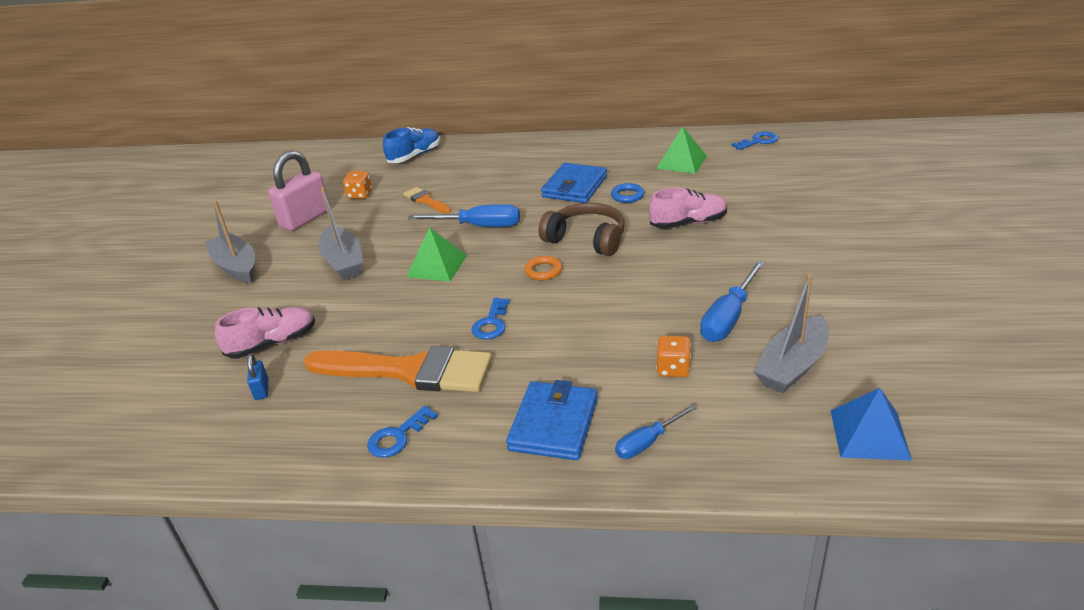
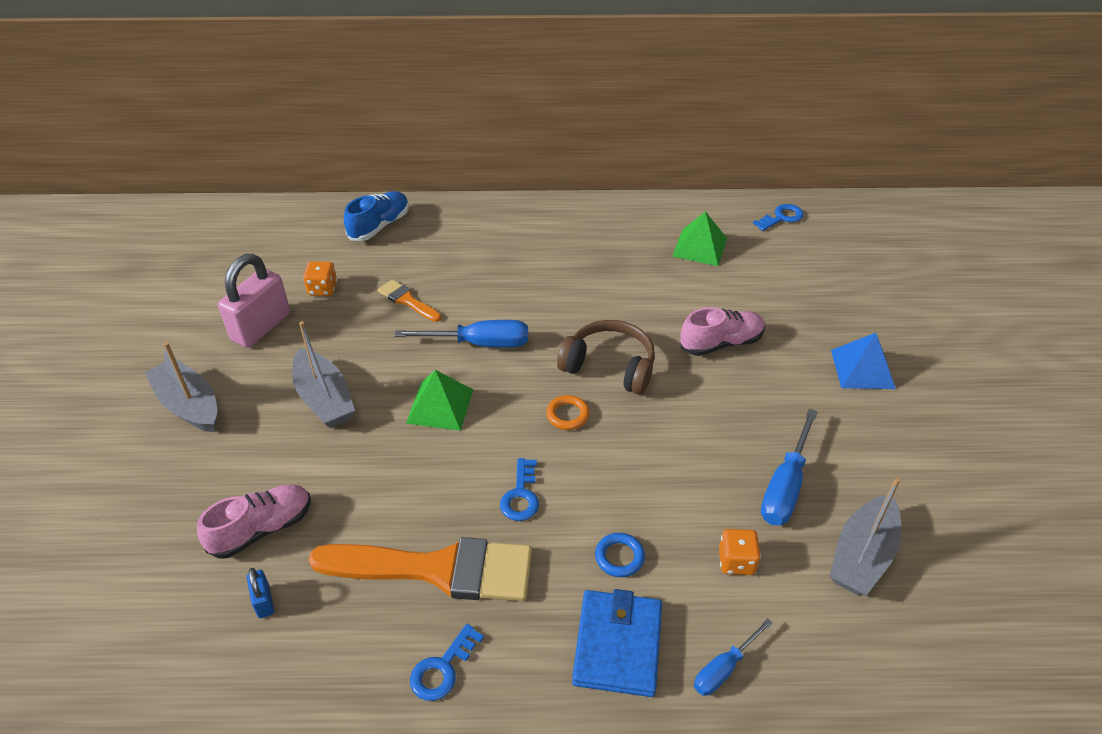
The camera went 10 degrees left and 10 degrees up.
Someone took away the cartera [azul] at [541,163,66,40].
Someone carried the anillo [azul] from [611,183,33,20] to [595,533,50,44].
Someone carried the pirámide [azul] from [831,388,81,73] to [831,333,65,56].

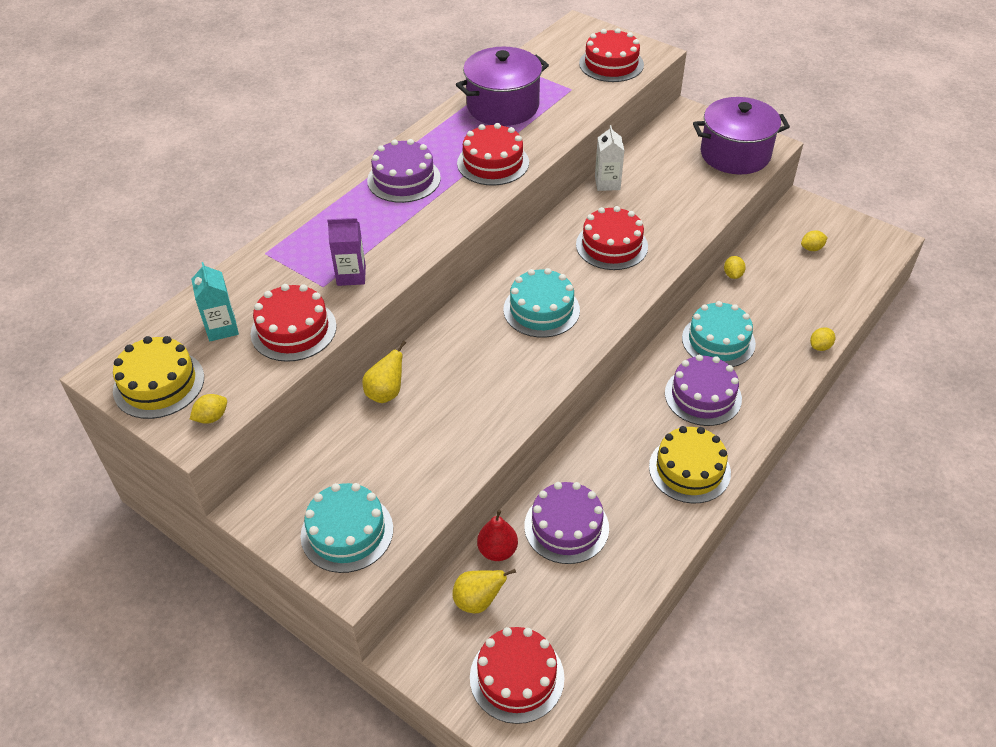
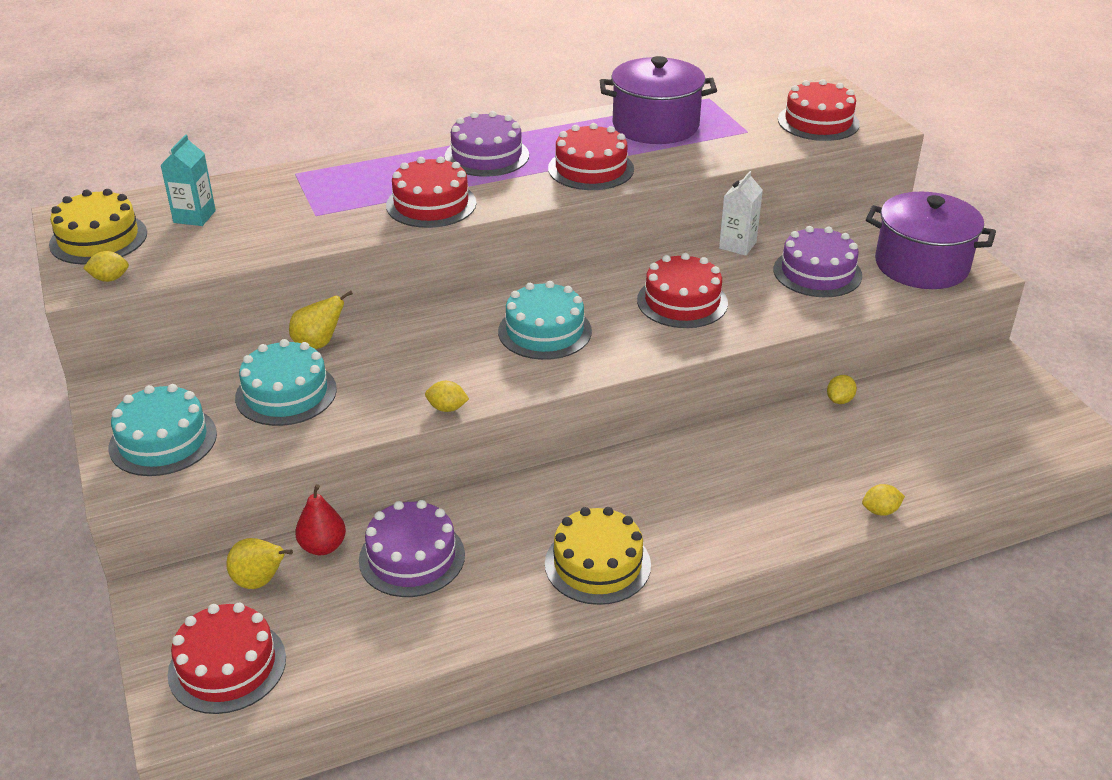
The camera went 30 degrees right and 10 degrees down.
Someone took away the cartón de leche [morado] at [327,218,39,68].
Someone carried the limón [amarillo] from [801,230,27,21] to [425,381,44,31].
Someone carried the tarta [rojo] from [251,284,86,78] to [386,156,91,72].
Someone carried the tarta [turquesa] from [682,301,74,66] to [235,339,102,87].
Someone carried the tarta [morado] from [665,355,77,71] to [774,226,88,71].

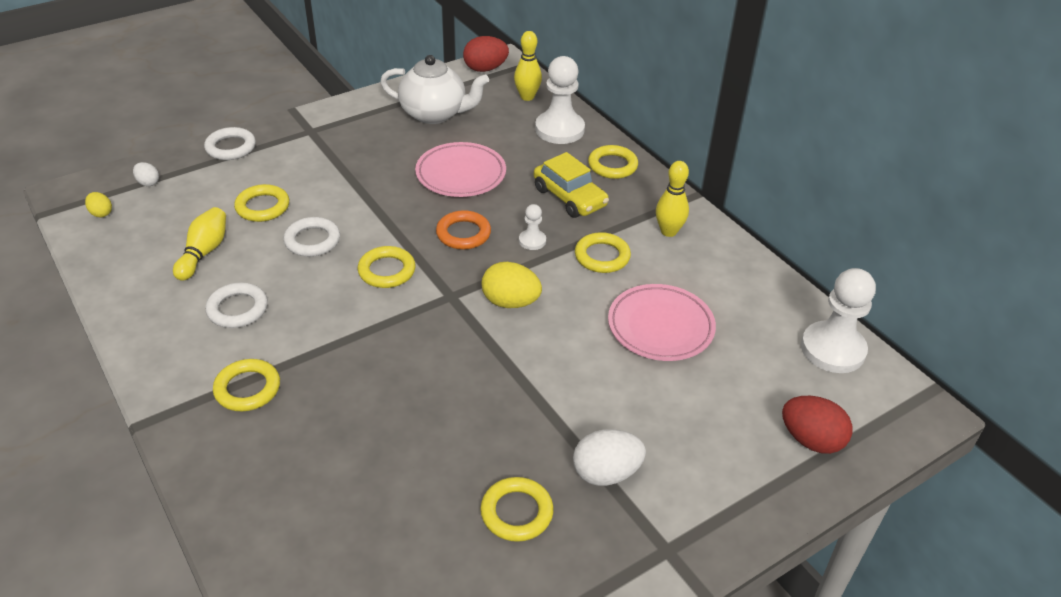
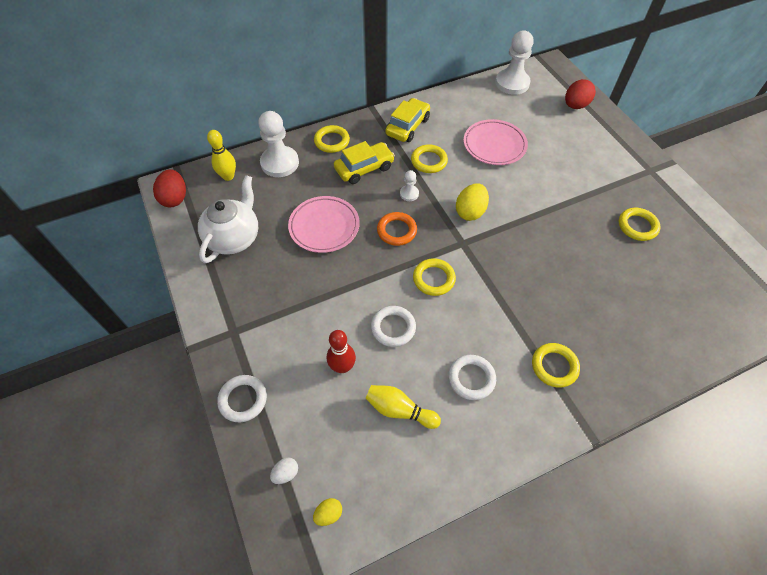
The camera went 80 degrees left and 15 degrees up.
Someone swapped the bolo [amarillo] at [656,161,33,76] for the coche [amarillo] at [385,98,45,44].
Someone swapped the anillo [amarillo] at [234,184,55,38] for the bolo [rojo] at [327,330,29,43].
Someone took away the huevo [blanco] at [573,429,73,57].

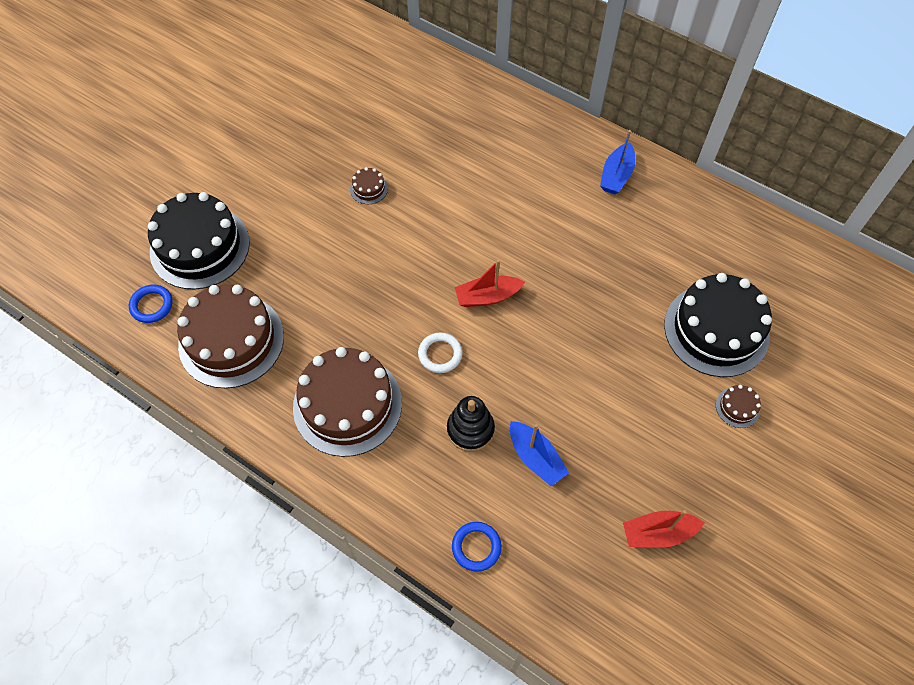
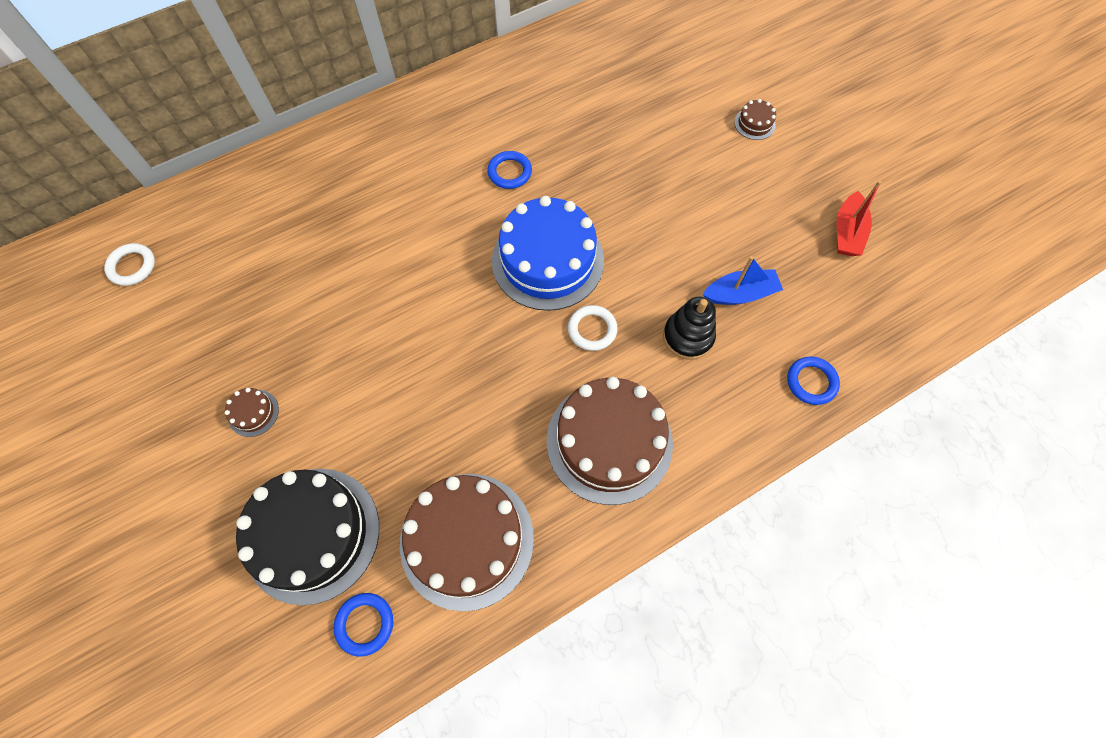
The camera went 65 degrees left and 5 degrees up.
Someone took away the barco [azul] at [600,130,35,64].
Someone carried the tarta [marrón] from [350,167,38,37] to [225,388,54,49].
Someone swapped the barco [rojo] at [455,260,70,47] for the tarta [azul] at [492,196,112,115].
Someone took away the tarta [negro] at [664,273,108,104].
Someone put down the anillo [azul] at [487,151,45,38].
Someone put down the anillo [blanco] at [104,243,51,43].

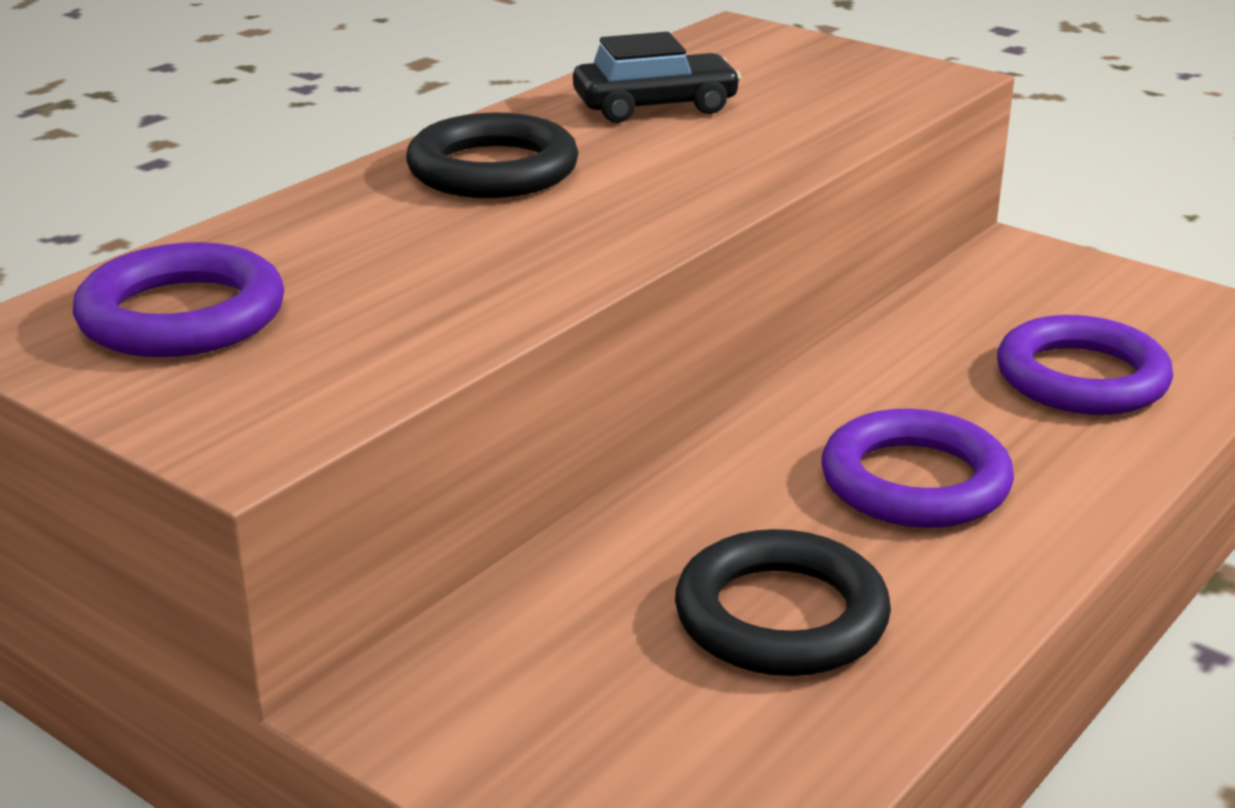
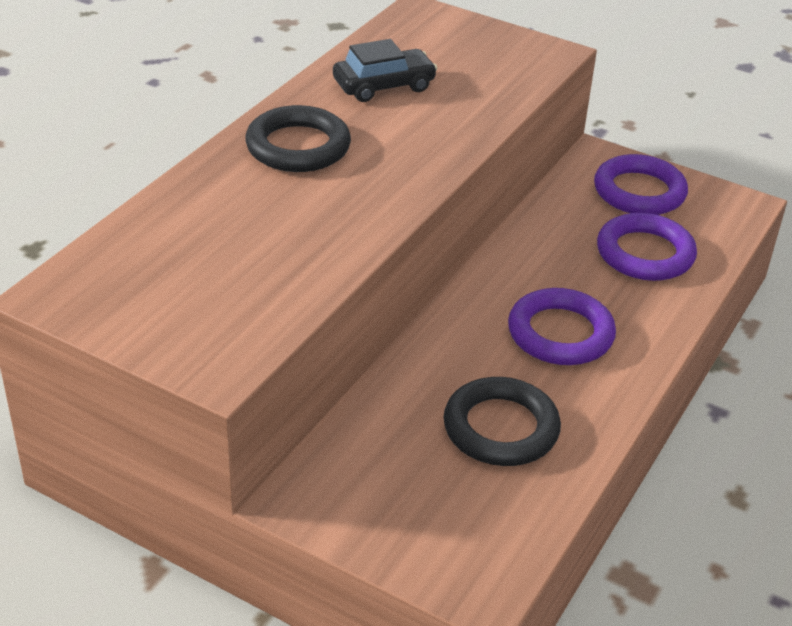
The camera went 10 degrees left and 10 degrees up.
Someone carried the anillo [morado] from [73,242,211,116] to [594,154,94,61].

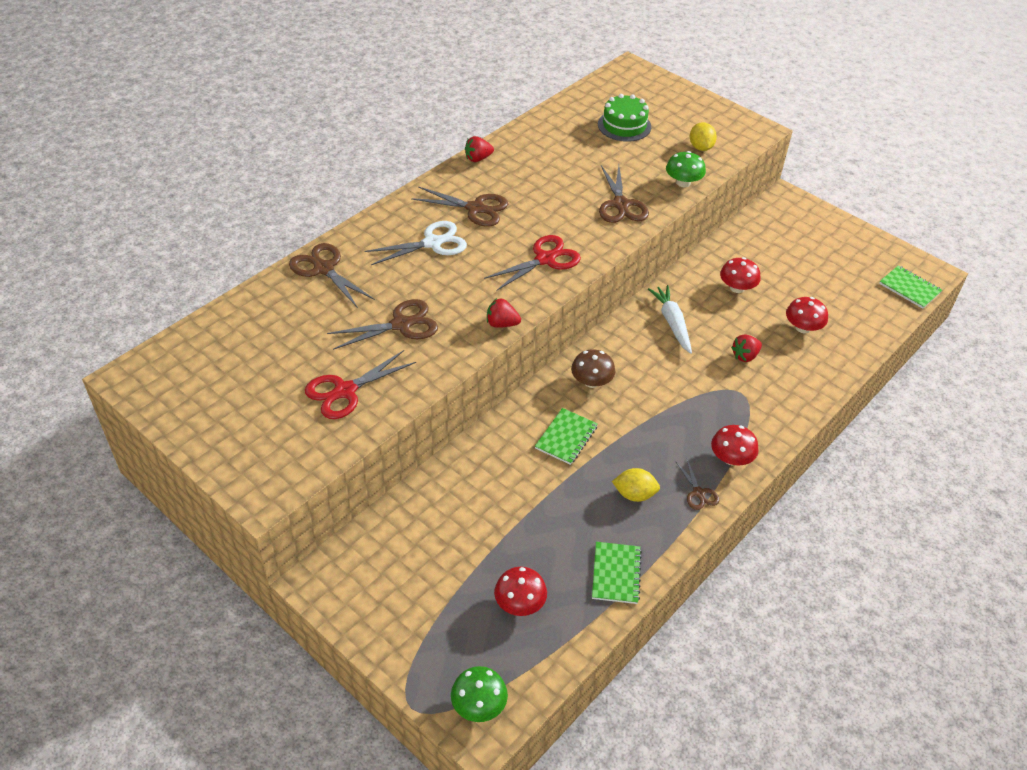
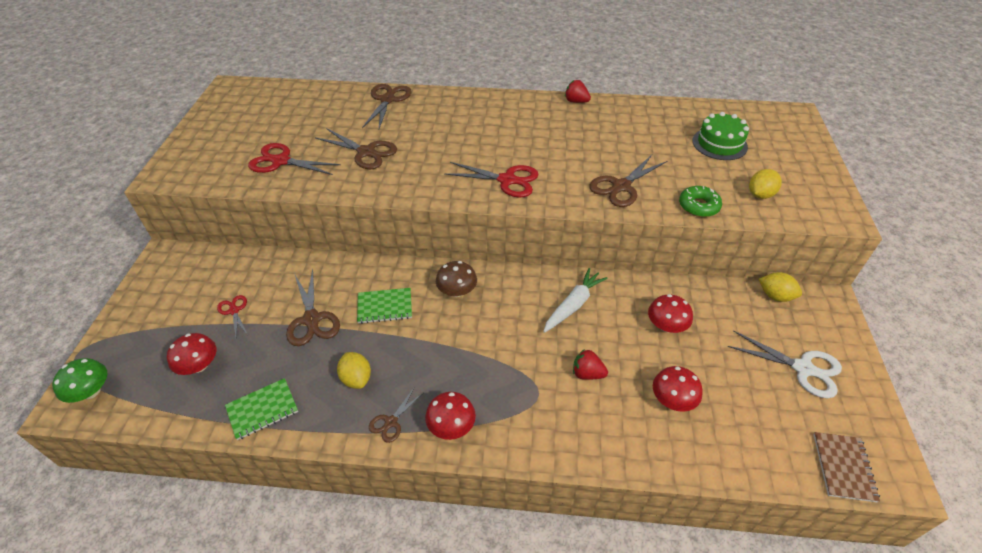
The camera went 55 degrees right and 0 degrees up.
Someone swapped the seta [verde] at [666,151,40,36] for the rosquilla [verde] at [679,186,43,31].
Someone carried the tijeras [marrón] from [411,186,97,41] to [286,269,54,77].
Someone carried the tijeras [blanco] from [365,221,102,44] to [728,331,114,67].
Someone repainted the cuaderno [verde] at [879,265,63,44], which became the cuaderno [marrón] at [813,432,67,70].
Someone took away the fresa [rojo] at [487,298,34,30].
Someone put down the limón [amarillo] at [759,272,43,30].
Someone put down the tijeras [rojo] at [217,295,31,41].

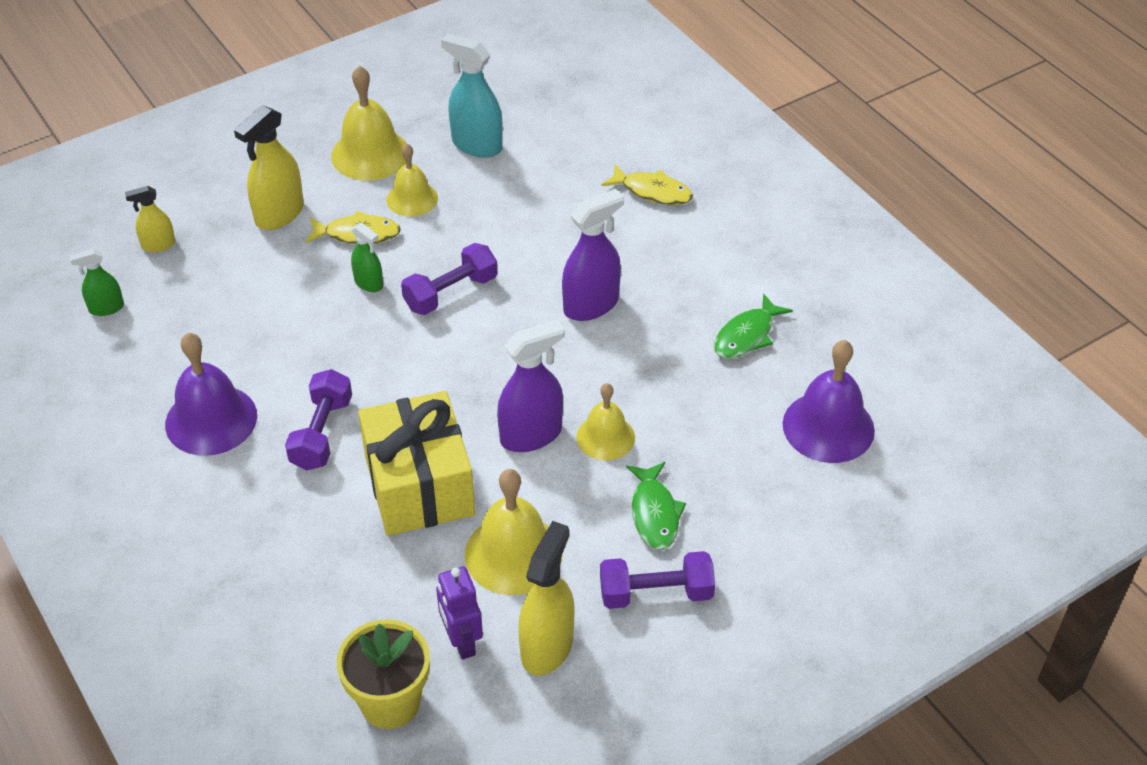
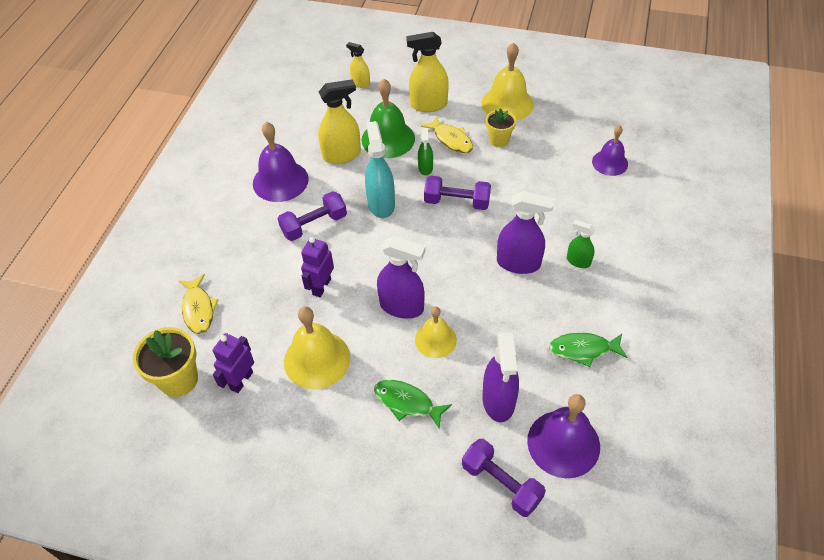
The camera went 50 degrees right and 5 degrees up.
Someone carried the pulverizador [turquesa] from [441,33,62,125] to [365,121,30,97].
Someone swapped the campana [amarillo] at [387,143,51,74] for the maceta [amarillo] at [486,108,30,39].
Someone carried the pez [amarillo] from [601,164,92,41] to [179,274,39,60].
Someone carried the pulverizador [verde] from [70,249,54,67] to [567,220,28,48].
Someone swapped the regalo [amarillo] at [358,391,117,145] for the robot [morado] at [301,237,33,60].
Someone rotated the pez [verde] at [626,462,60,88] by 75 degrees clockwise.
Someone carried the pulverizador [amarillo] from [518,521,56,155] to [318,79,43,85].
Someone carried the mancuerna [morado] from [600,551,115,58] to [462,439,84,78].
Someone put down the campana [verde] at [361,79,54,79].
Someone put down the campana [morado] at [592,125,36,51].
Someone put down the pulverizador [morado] at [483,332,36,90].

